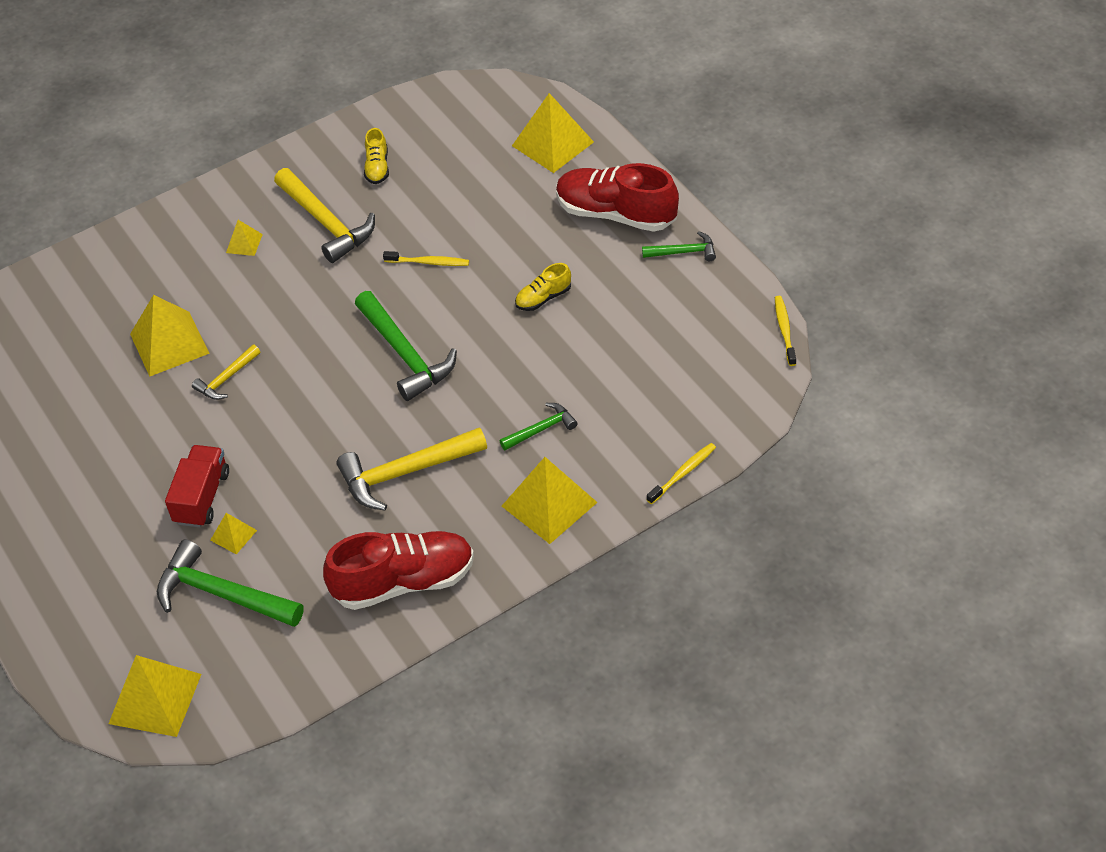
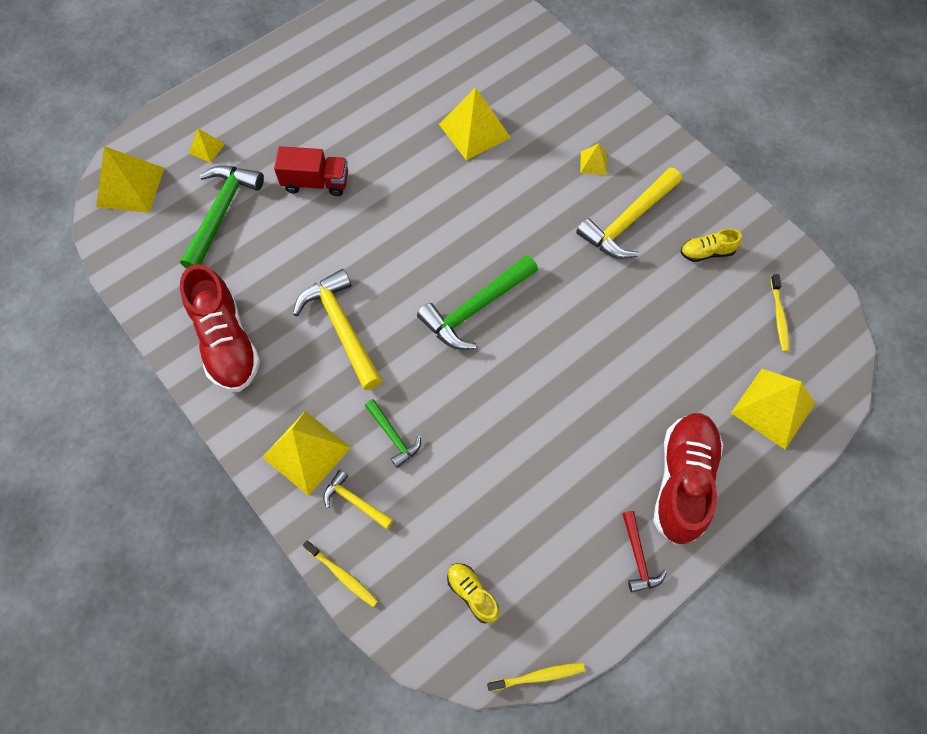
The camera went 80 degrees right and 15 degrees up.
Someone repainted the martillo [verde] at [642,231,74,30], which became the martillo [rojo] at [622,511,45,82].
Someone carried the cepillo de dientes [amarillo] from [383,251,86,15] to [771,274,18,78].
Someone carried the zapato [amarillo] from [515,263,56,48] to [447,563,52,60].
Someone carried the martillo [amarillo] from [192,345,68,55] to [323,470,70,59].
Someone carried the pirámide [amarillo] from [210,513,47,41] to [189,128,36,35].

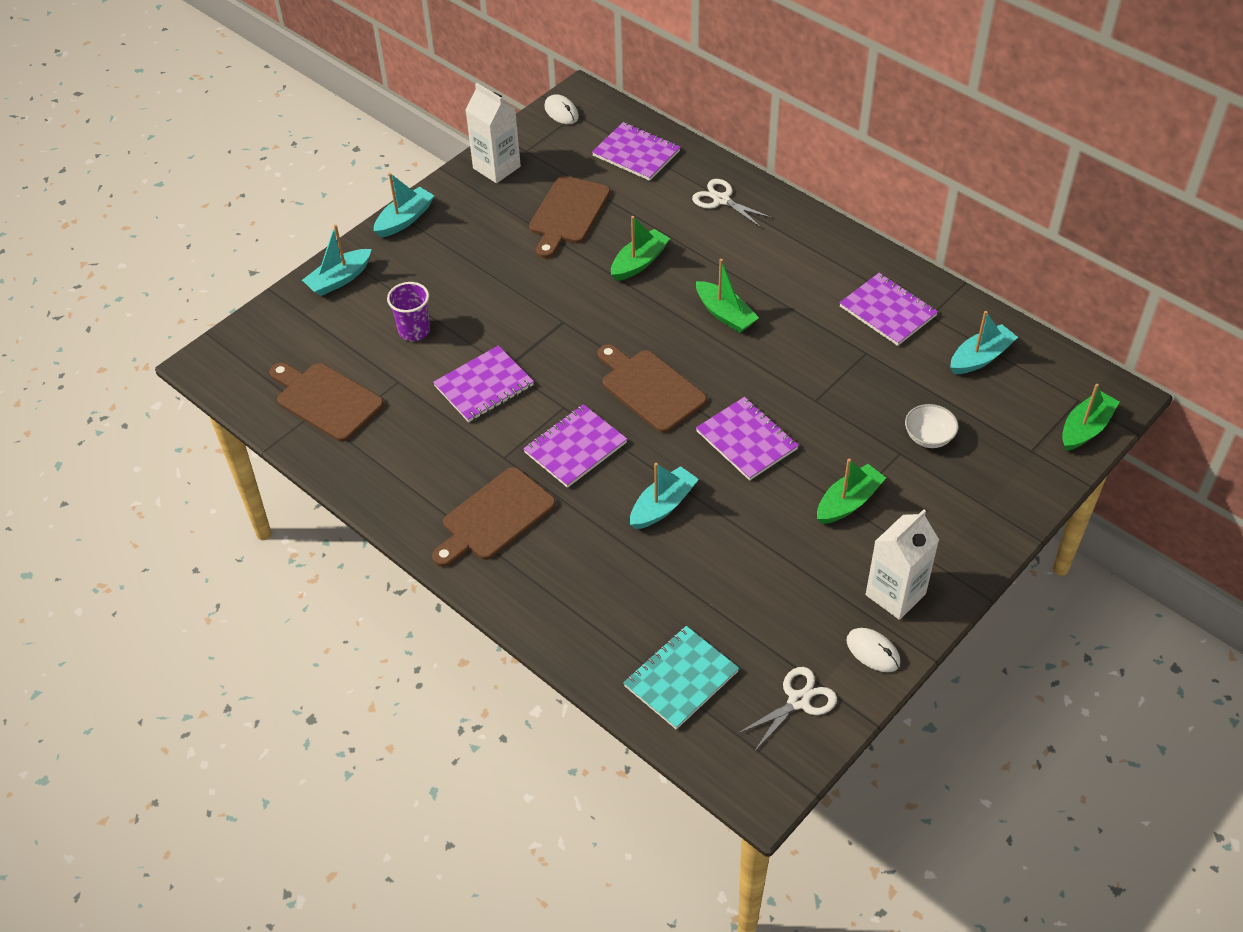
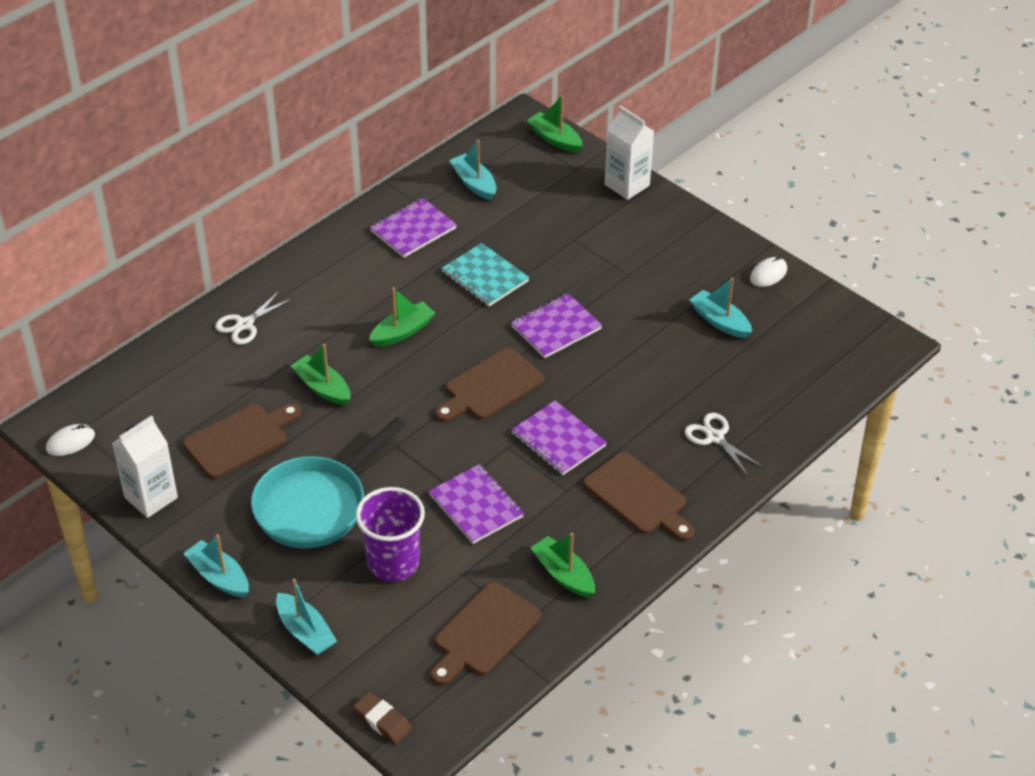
The camera went 90 degrees left and 5 degrees down.
Someone took away the cuaderno [morado] at [592,122,88,59].
Someone rotated the tabla de cortar [marrón] at [529,176,82,83] by 60 degrees counterclockwise.
Someone scaled the vaso [morado] at [387,282,43,59] by 1.54.
Someone took away the cuenco [blanco] at [905,404,53,44].
Someone carried the barco [verde] from [817,459,69,65] to [530,533,65,65].
Someone carried the barco [turquesa] from [630,463,69,66] to [689,277,63,61].
Someone carried the cartón de leche [blanco] from [866,509,73,111] to [605,106,49,94].
Someone carried the cuaderno [turquesa] from [623,626,116,104] to [441,243,88,63].
Someone carried the tijeras [blanco] from [737,667,100,85] to [684,413,80,62].
Someone put down the sartén [turquesa] at [251,417,155,131].
Someone put down the goma de borrar [marrón] at [353,692,59,52].

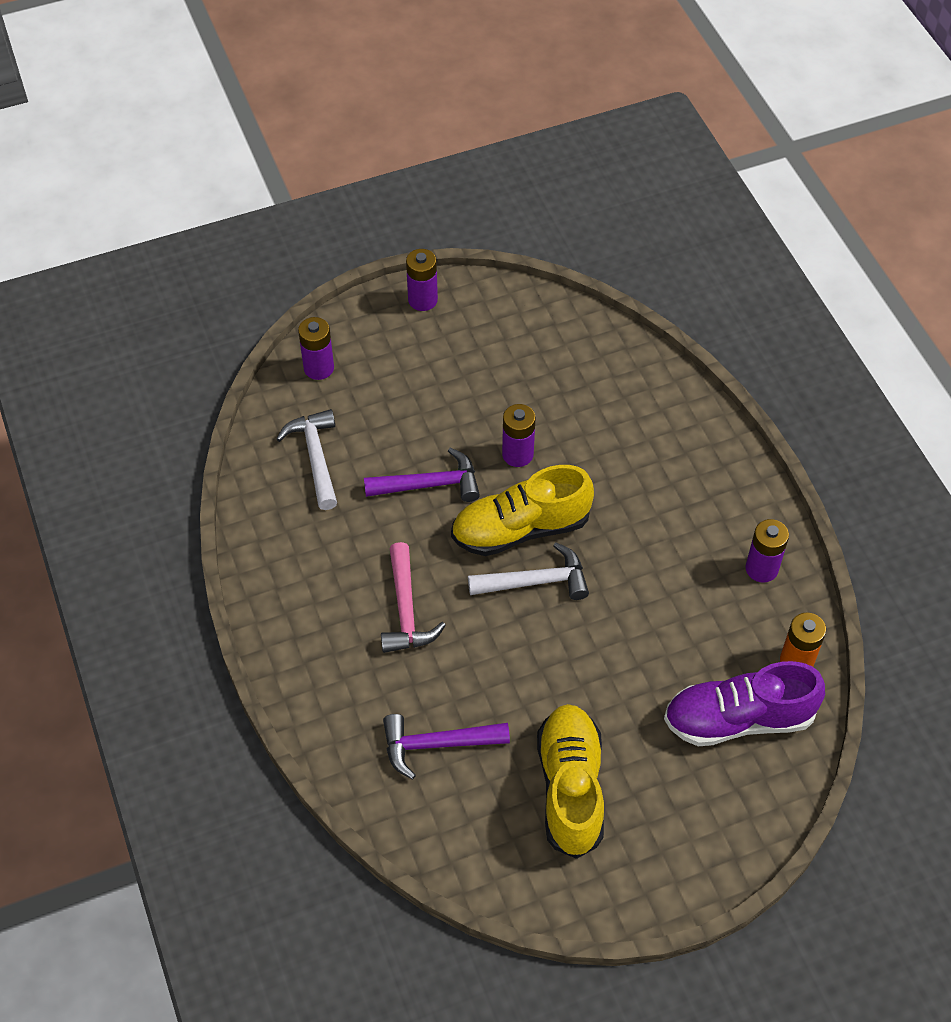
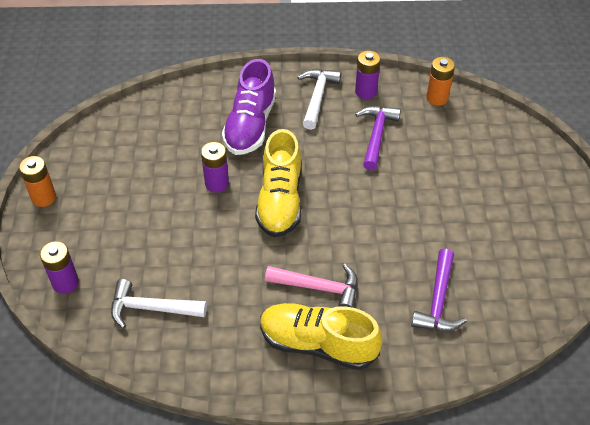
The camera went 70 degrees left and 5 degrees down.
Someone repainted the pila [morado] at [406,249,32,62], which became the pila [naranja] at [19,156,37,51].
Someone carried the martillo [morado] from [364,448,116,54] to [355,106,46,65].
Someone carried the martillo [blanco] from [468,543,121,57] to [297,69,44,61].
Someone carried the zapato [morado] from [664,661,161,85] to [222,59,54,96].
Someone carried the zapato [amarillo] from [537,704,67,155] to [260,303,122,67].

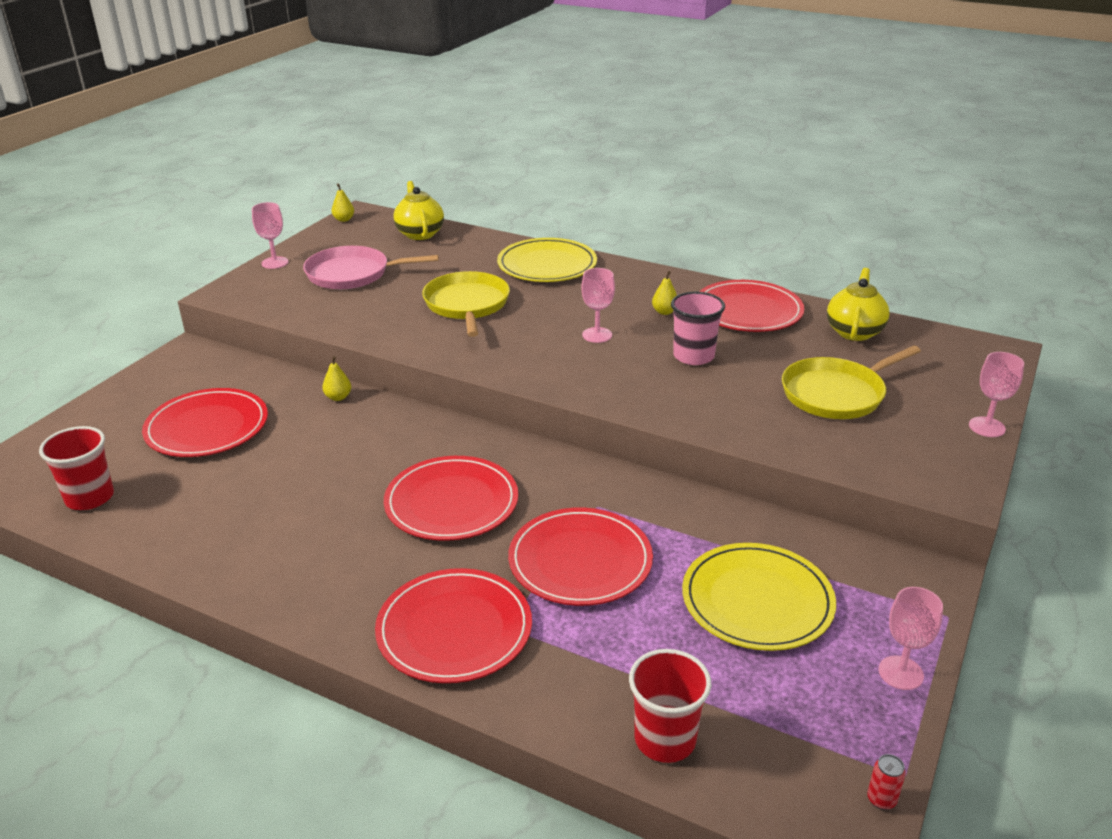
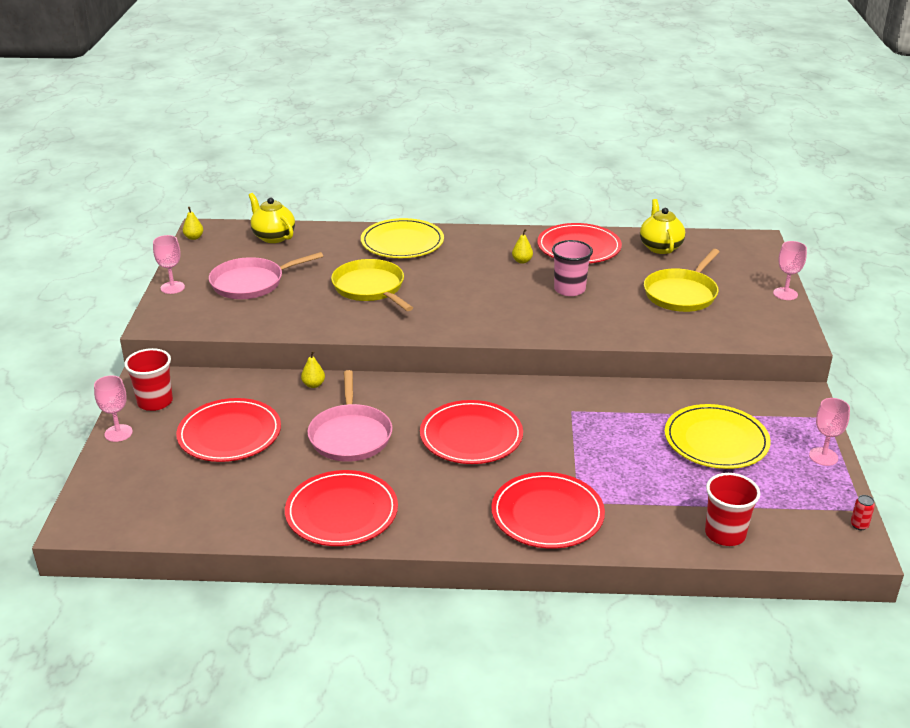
The camera went 25 degrees left and 0 degrees up.
Someone carried the copa [rosa] from [581,268,34,75] to [94,375,39,67].
Someone carried the vaso [rojo] from [39,426,75,84] to [124,348,49,63].
Someone carried the plato [rojo] from [508,507,145,99] to [285,470,113,76].
Someone put down the sartén [rosa] at [307,370,85,92].

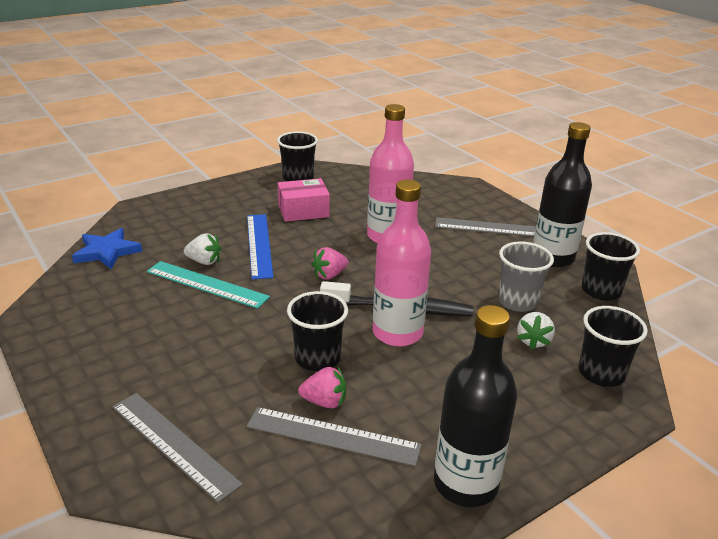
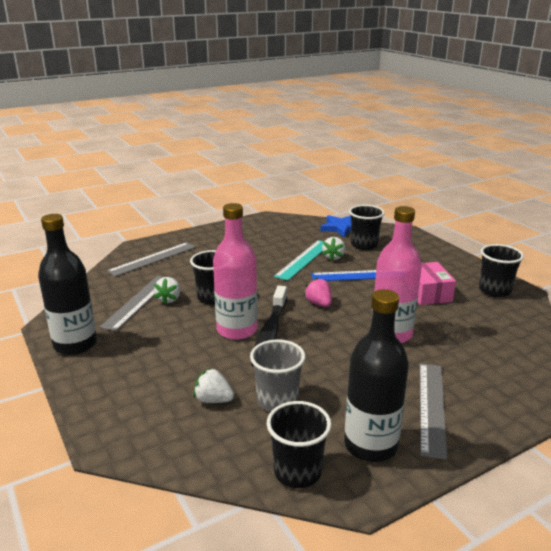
The camera went 95 degrees right and 5 degrees down.
Someone carried the vaso [negro] from [579,306,69,81] to [349,205,36,45].
Someone repainted the fresa [rosa] at [298,367,48,41], which became the fresa [blanco] at [154,277,27,28].

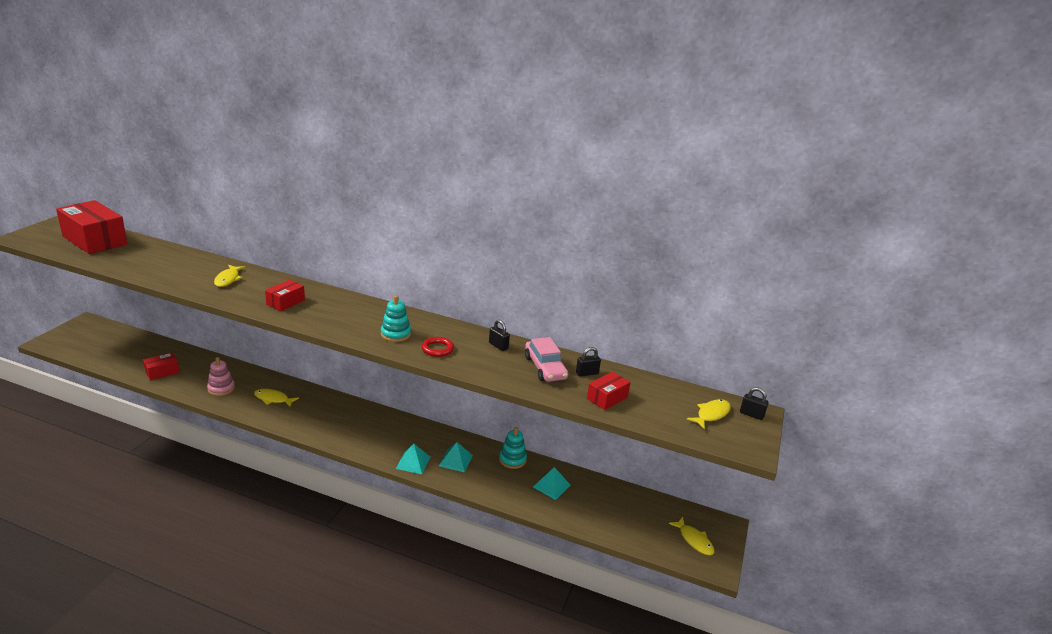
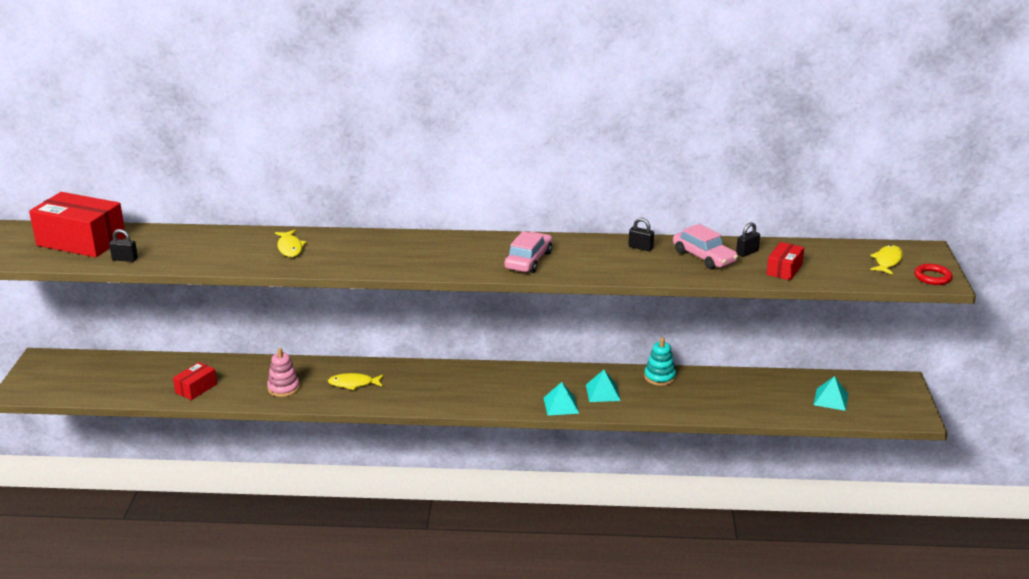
The camera went 15 degrees left and 0 degrees up.
Someone took away the caja [rojo] at [265,280,40,31].
Someone swapped the juguete apilable [turquesa] at [381,295,30,47] for the coche [rosa] at [504,231,48,42].
Someone carried the anillo [rojo] from [422,337,32,20] to [914,264,39,21].
Someone carried the candado [negro] from [740,387,29,33] to [109,229,29,33].
Someone carried the pirámide [turquesa] from [533,467,38,33] to [814,376,34,35].
Someone took away the pez [amarillo] at [669,517,45,38].

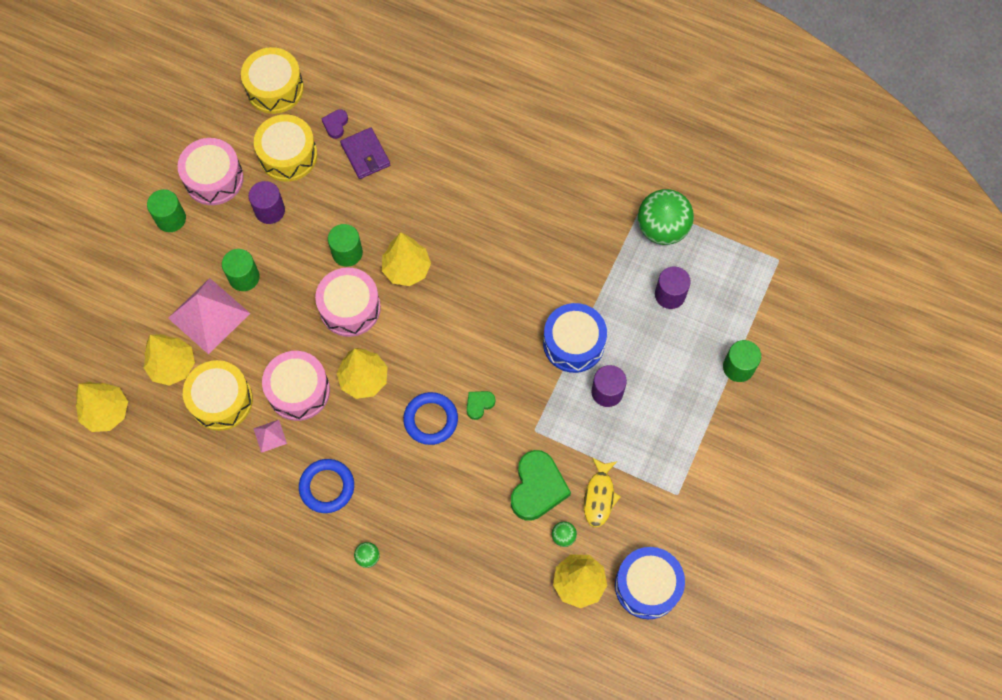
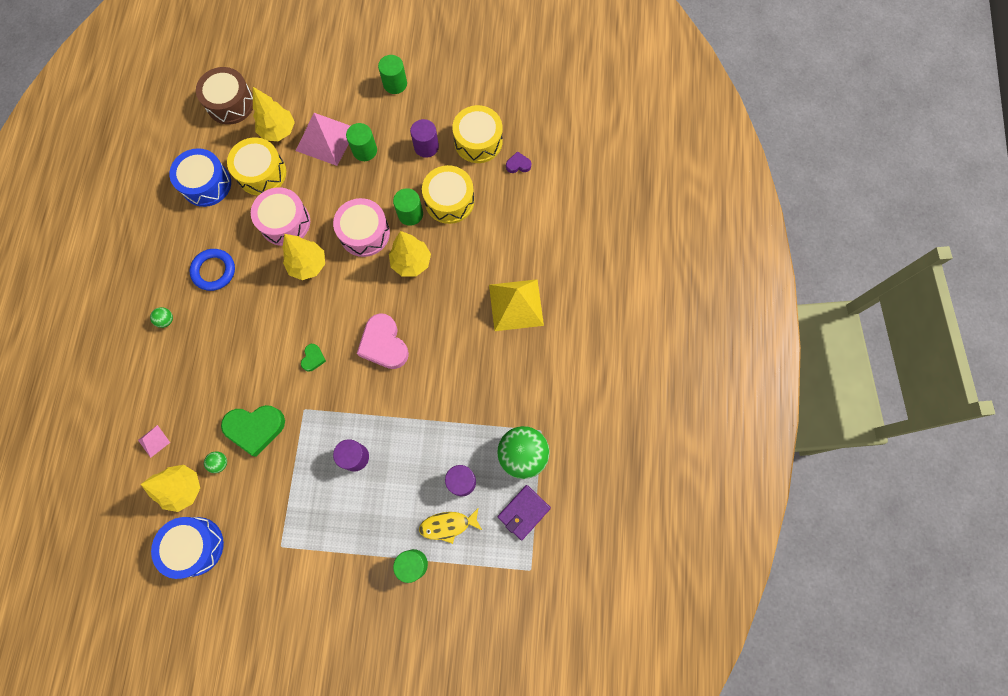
The camera went 70 degrees right and 5 degrees up.
Someone carried the tambor [amarillo] from [241,47,63,67] to [422,165,52,59].
Someone carried the cartera [morado] from [340,127,50,52] to [498,485,53,55].
Someone took away the tambor [rosa] at [178,138,66,67].
Someone carried the tambor [azul] from [543,303,64,70] to [169,148,62,59].
Someone swapped the árbol [amarillo] at [76,382,52,50] for the tambor [marrón] at [196,67,57,58].
Someone rotated the corazón [verde] at [467,391,28,29] by 75 degrees clockwise.
Someone took away the anillo [azul] at [403,392,55,53].
Someone carried the pirámide [rosa] from [253,420,34,33] to [138,425,32,33].
Someone carried the pez [amarillo] from [584,457,37,70] to [419,507,64,37].
Someone put down the pirámide [amarillo] at [489,279,55,52].
Someone put down the corazón [rosa] at [357,313,52,56].

